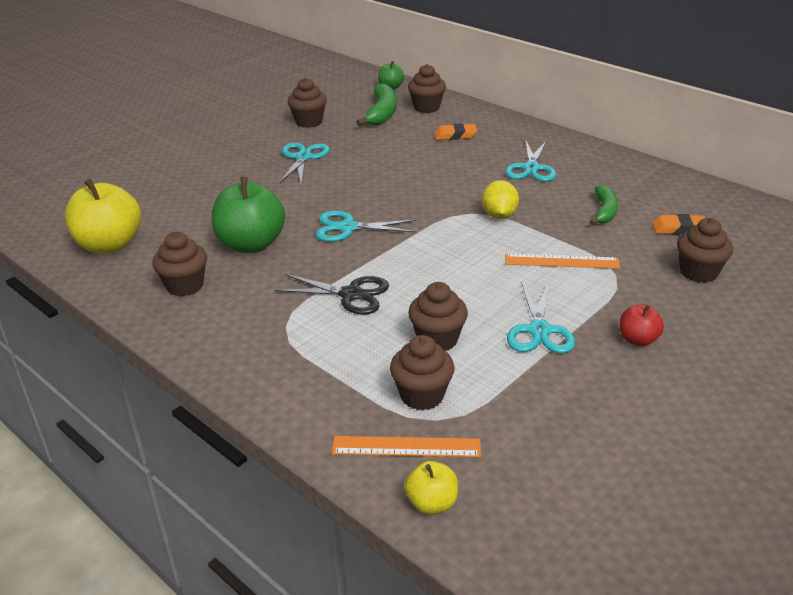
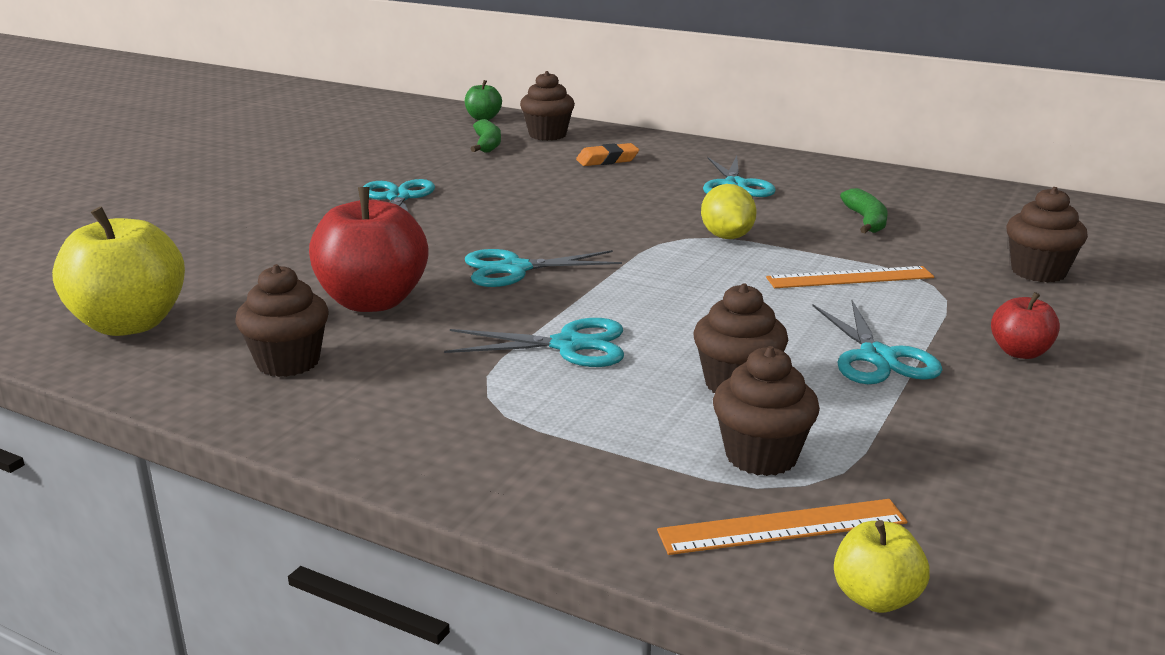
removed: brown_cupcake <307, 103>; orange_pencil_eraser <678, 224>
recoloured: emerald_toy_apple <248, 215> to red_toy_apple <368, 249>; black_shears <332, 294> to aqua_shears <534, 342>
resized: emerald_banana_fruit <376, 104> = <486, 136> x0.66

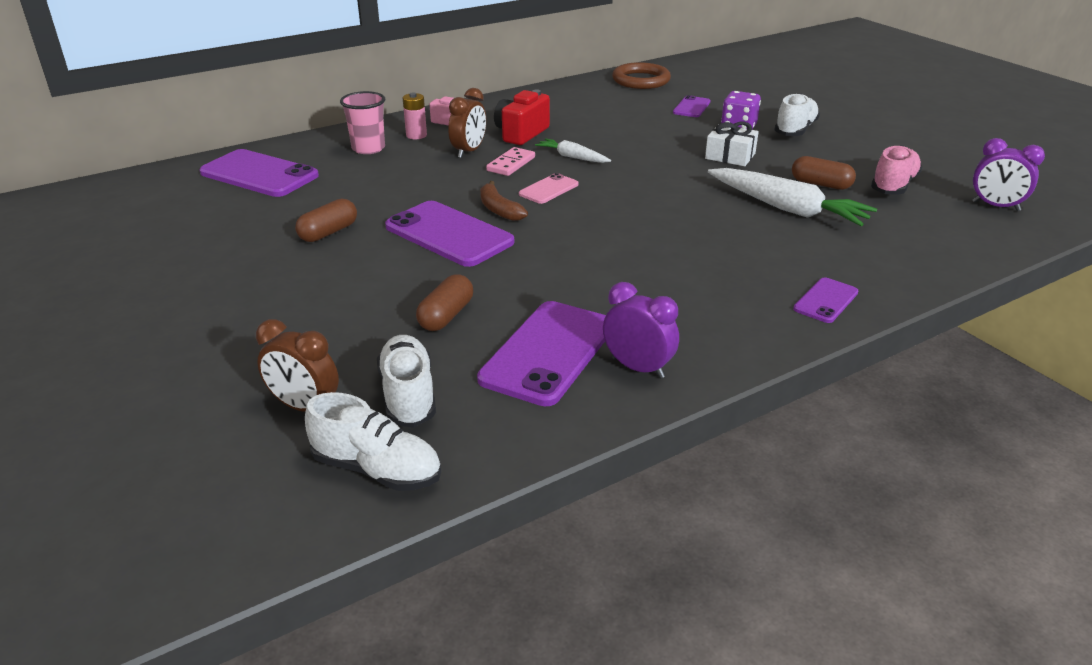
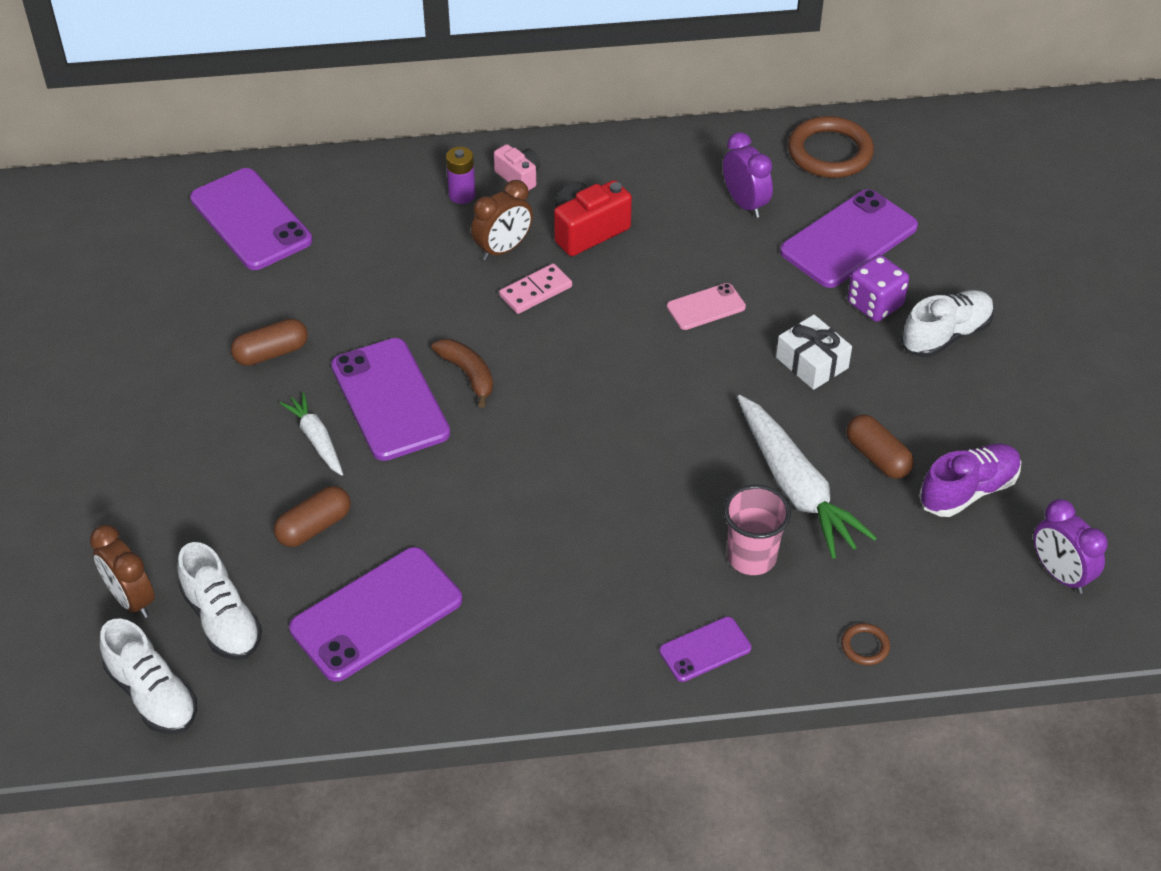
added: brown_ring <865, 644>
moved: rosy_tumbler <362, 122> to <757, 530>; rosy_phone <549, 188> to <706, 306>; pure_white_root_vegetable <573, 150> to <311, 434>; purple_alarm_clock <641, 330> to <748, 175>
recoloured: rosy_power_cell <415, 115> to purple_power_cell <461, 175>; rosy_lace-up_shoe <897, 170> to purple_lace-up_shoe <970, 480>
turned: pure_white_lace-up_shoe <406, 381> = <219, 601> 135 degrees clockwise; brown_banana_fruit <504, 201> = <462, 373> 150 degrees clockwise
resized: purple_phone <692, 106> = <849, 238> x1.92

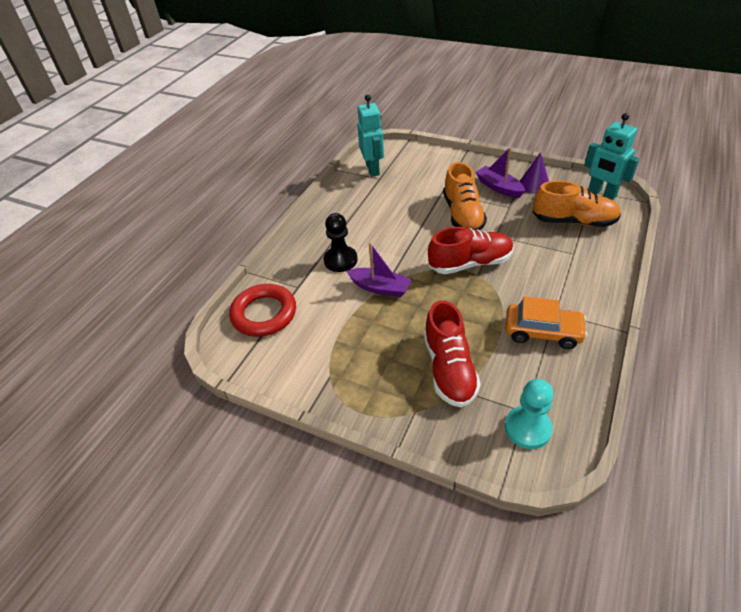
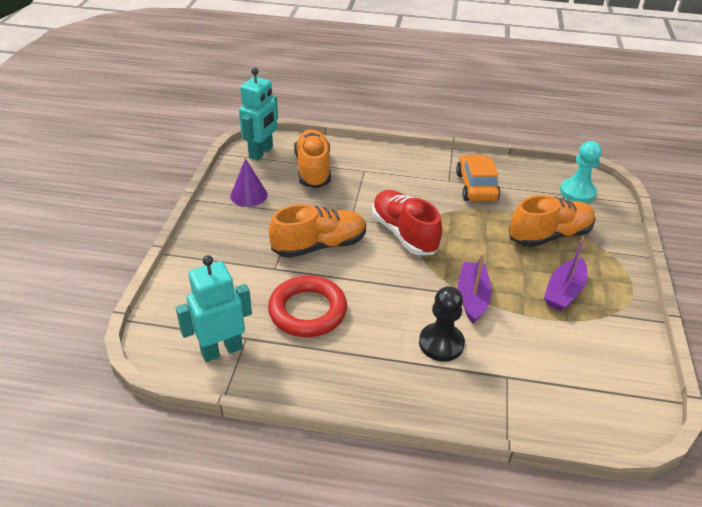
moved: red_ring <262, 310> to <307, 306>; purple_sailboat <500, 172> to <565, 274>
recoloured: red_lace-up_shoe <452, 353> to orange_lace-up_shoe <552, 221>

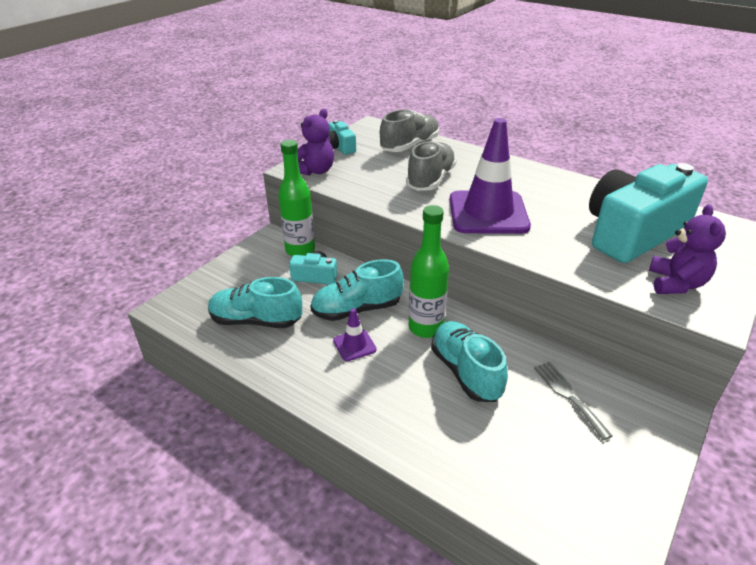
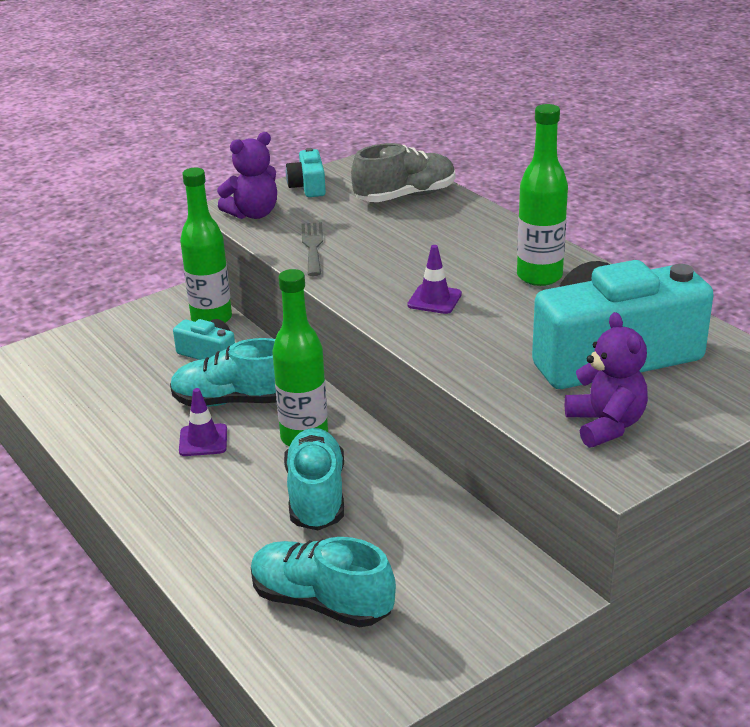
removed: grey_lace-up_shoe <431, 166>
added: emerald_flask <542, 195>
moved: aqua_lace-up_shoe <255, 302> to <323, 582>; grey_dinner_fork <573, 400> to <312, 249>
turned: purple_teddy_bear <687, 249> = <606, 380> 45 degrees counterclockwise
resized: purple_safety_cone <490, 176> = <434, 279> x0.44

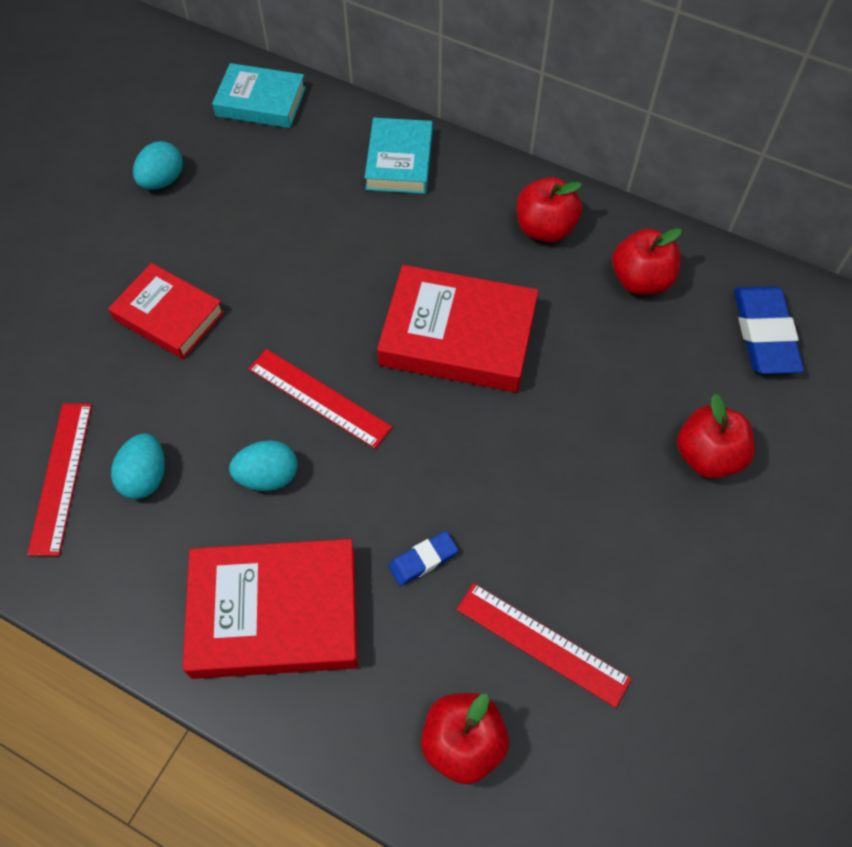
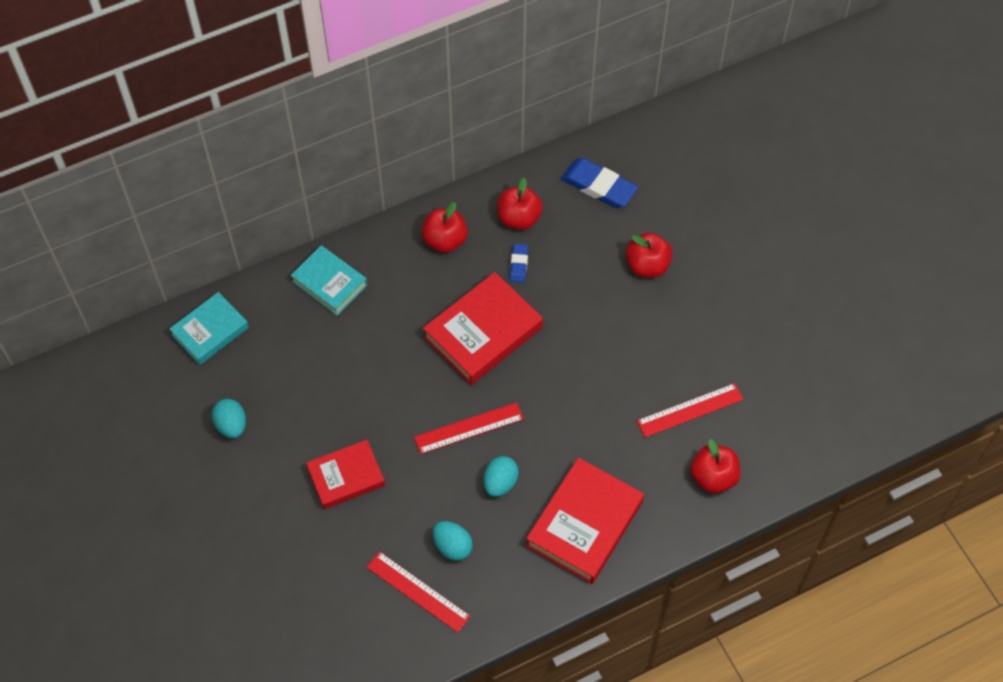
moved: royal_blue_pencil_eraser <423, 558> to <519, 263>

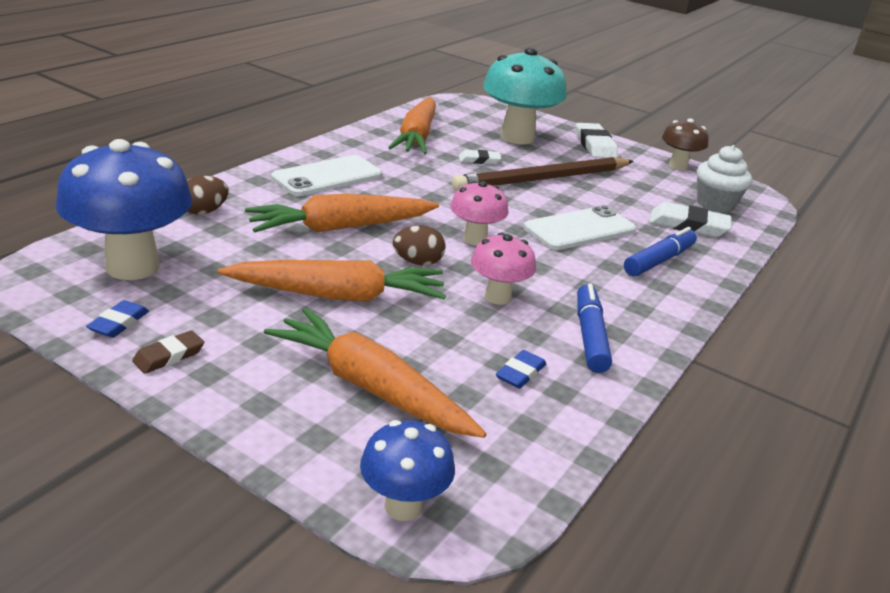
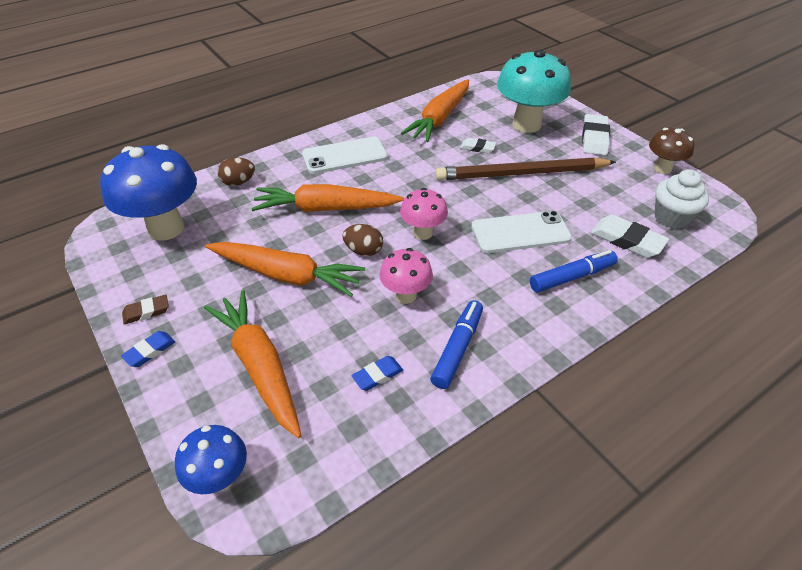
moved: royal_blue_pencil_eraser <117, 319> to <148, 349>

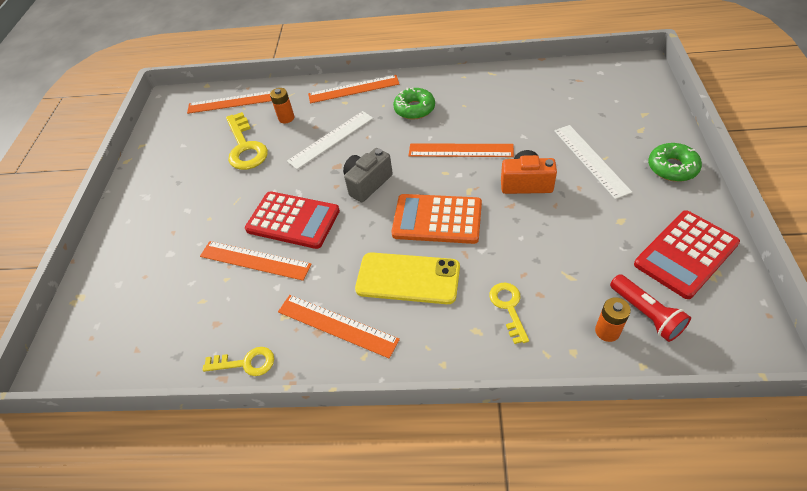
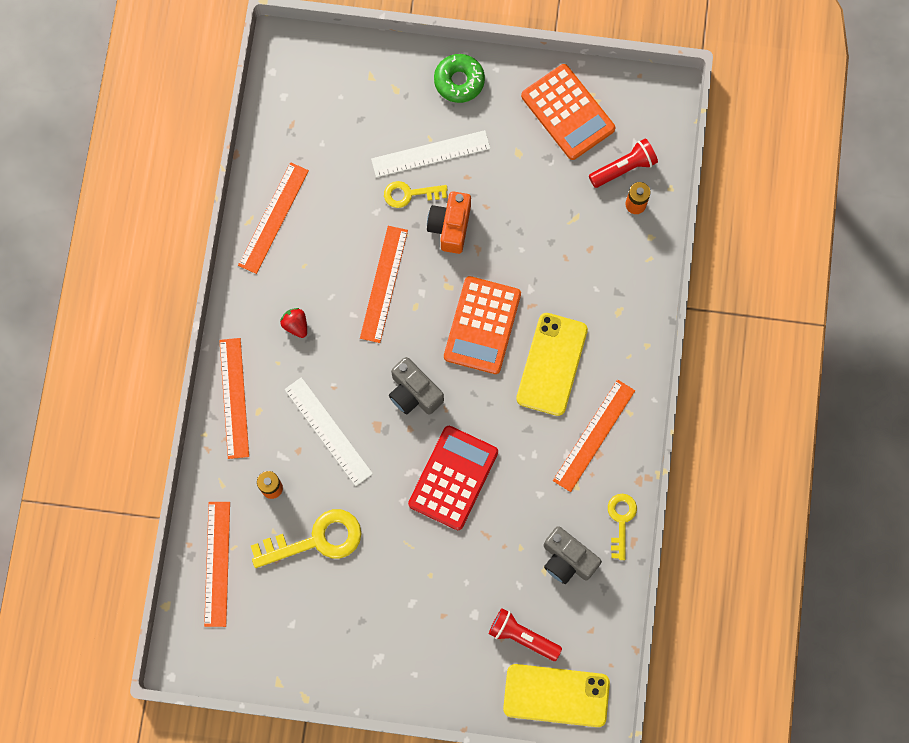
added: red_pocket_torch <525, 634>; bright_yellow_phone <556, 695>; grey_compact_camera <572, 555>
moved: orange_straightedge <256, 261> to <273, 218>; bright_yellow_latchkey <509, 313> to <416, 194>
replaced: emerald_glazed_donut <414, 104> to red_berry <293, 323>
recoloured: red_pocket_calculator <687, 254> to orange_pocket_calculator <568, 112>

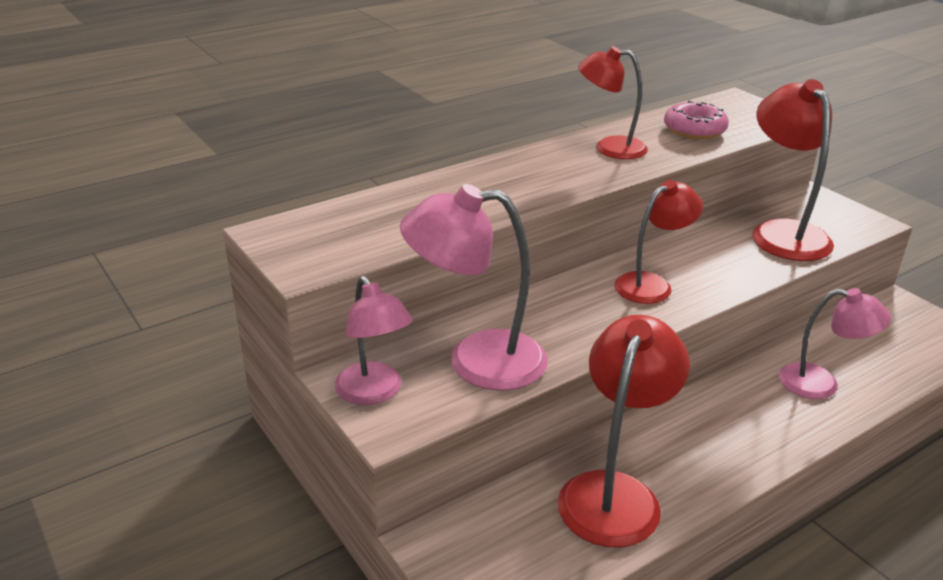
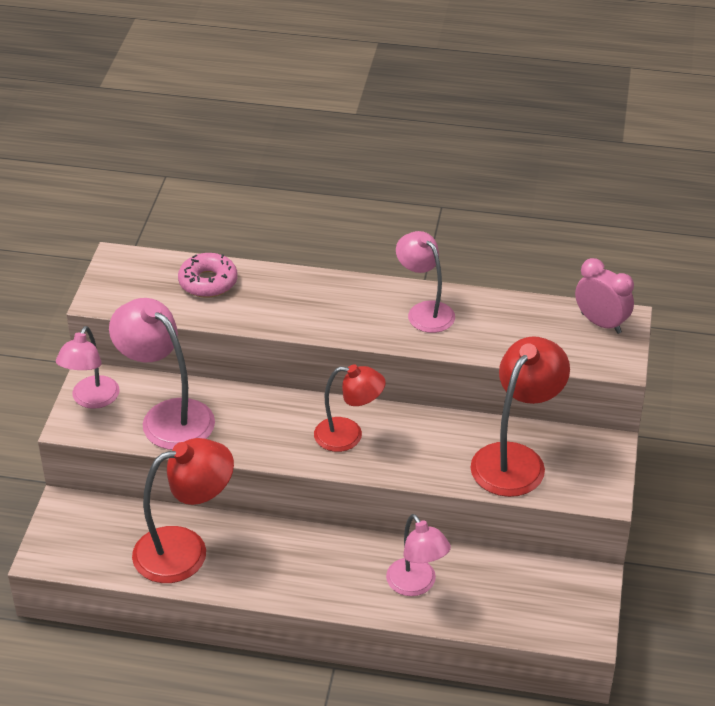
added: rosy_alarm_clock <604, 296>
moved: rosy_glazed_donut <696, 120> to <207, 275>
recoloured: red_lamp <613, 102> to rosy_lamp <425, 282>

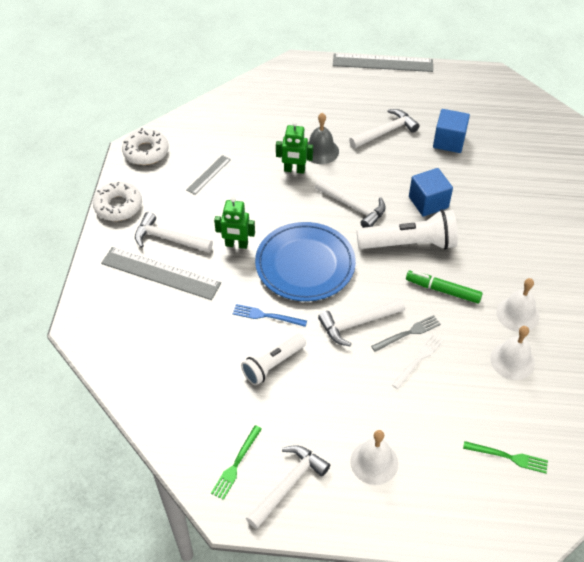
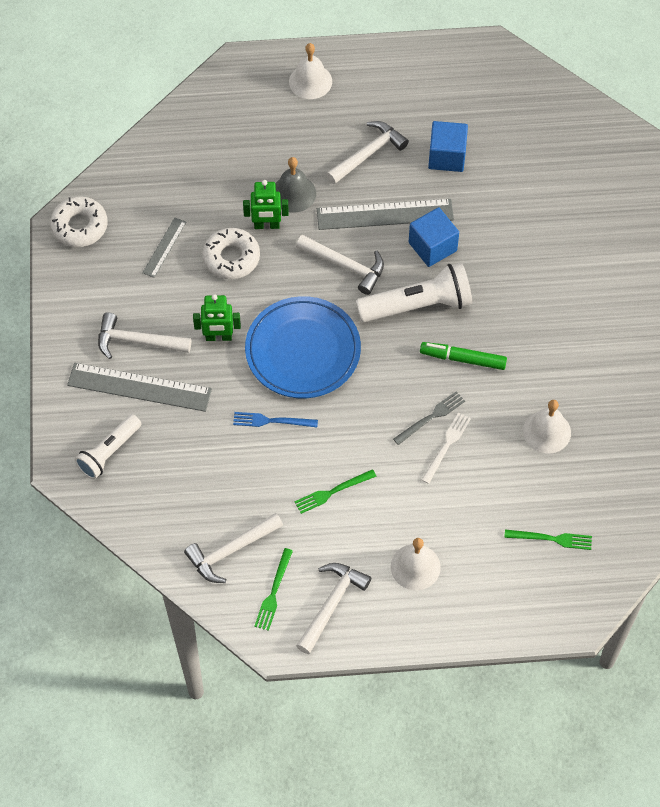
added: emerald_dinner_fork <335, 491>
moved: pure_white_glazed_donut <117, 201> to <231, 253>; pure_white_pocket_torch <273, 359> to <108, 446>; pure_white_carpenter's_hammer <361, 322> to <233, 548>; grey_straightedge <383, 63> to <385, 214>; pure_white_hand_bell <517, 305> to <310, 71>

